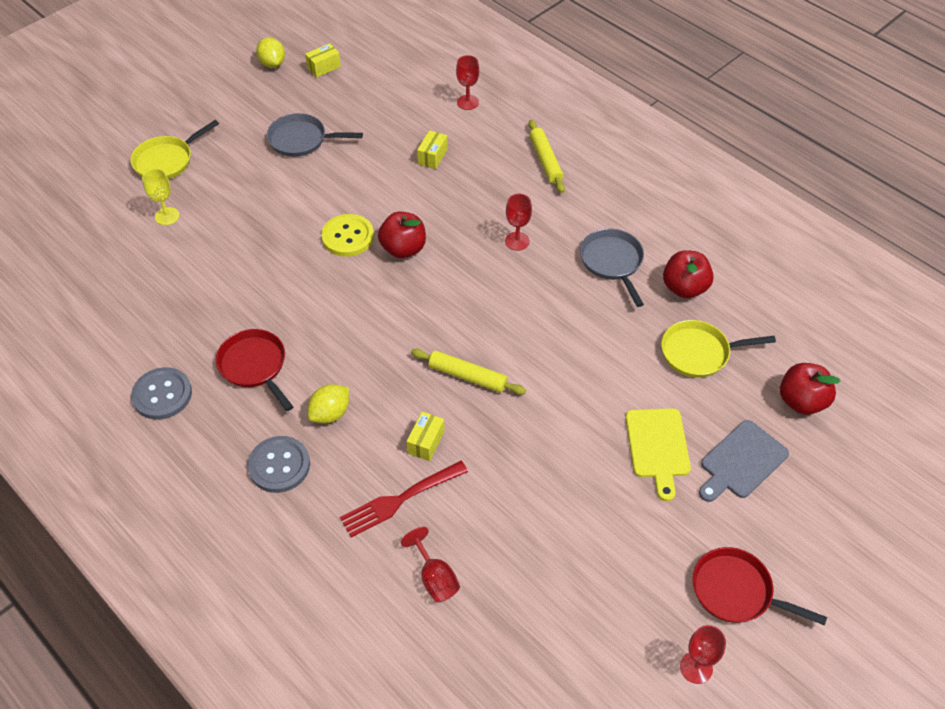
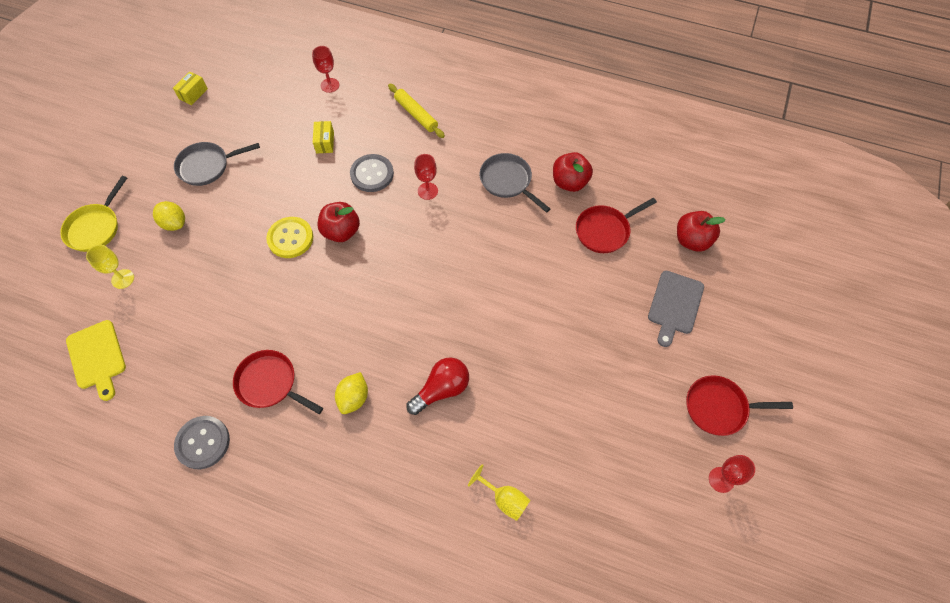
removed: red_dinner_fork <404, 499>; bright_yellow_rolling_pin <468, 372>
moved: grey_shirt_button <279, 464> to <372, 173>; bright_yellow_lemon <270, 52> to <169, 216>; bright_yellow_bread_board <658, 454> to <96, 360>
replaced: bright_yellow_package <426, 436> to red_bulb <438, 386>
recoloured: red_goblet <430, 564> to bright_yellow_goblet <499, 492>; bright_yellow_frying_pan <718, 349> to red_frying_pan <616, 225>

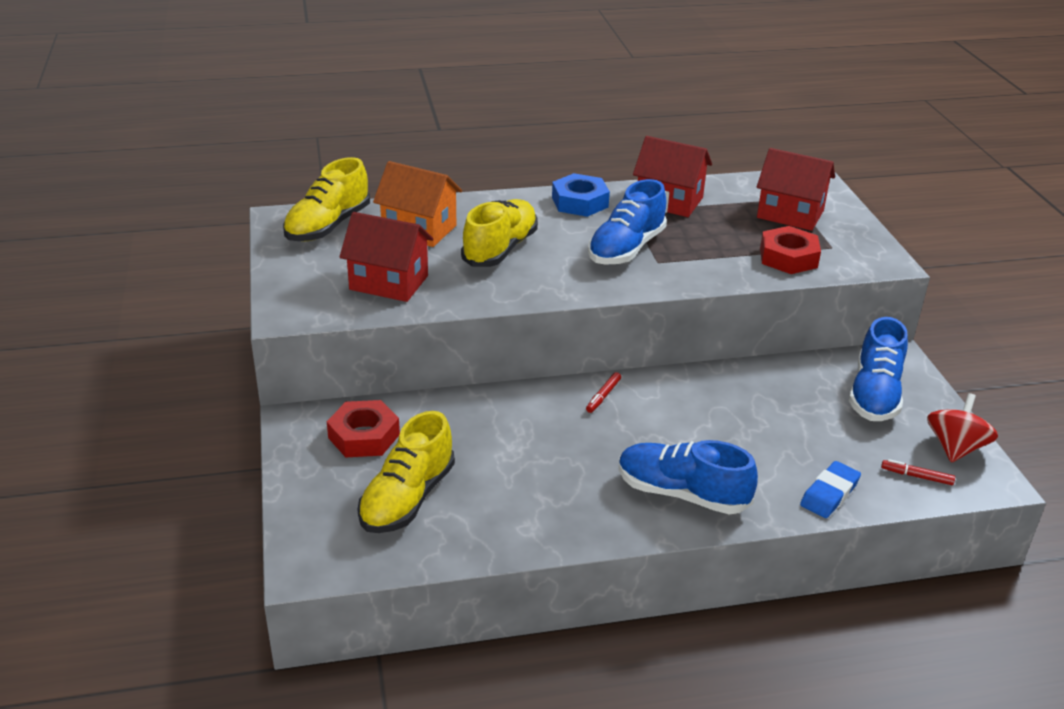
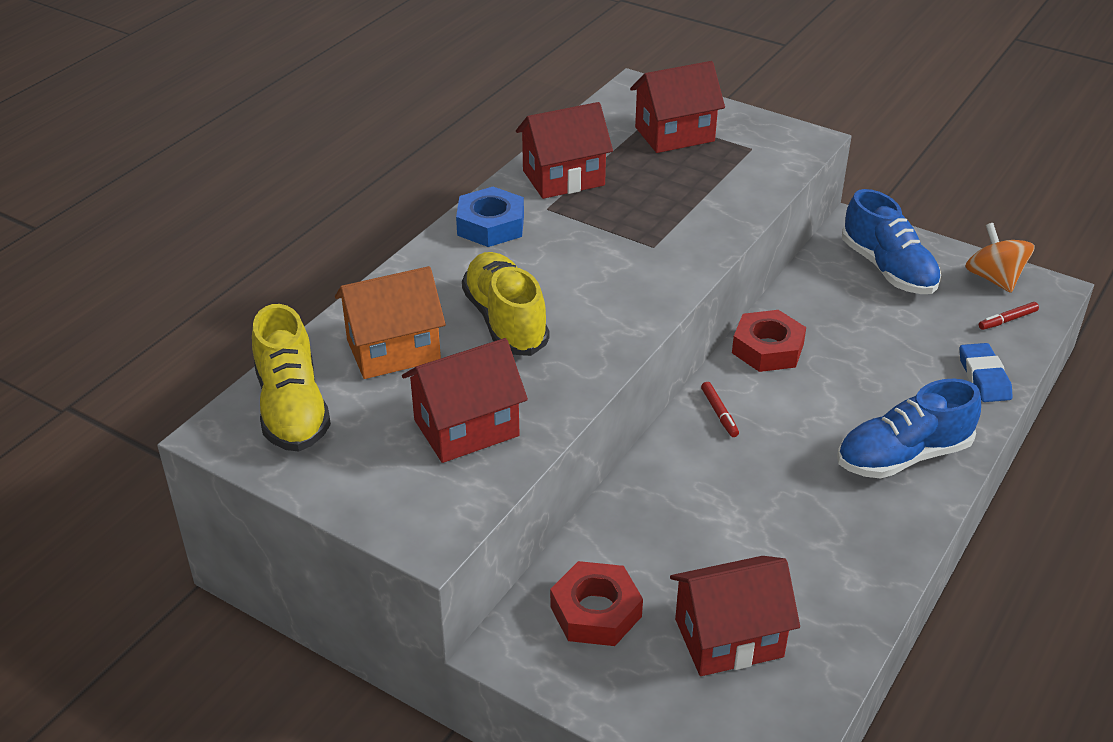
removed: royal_blue_lace-up_shoe <627, 222>
moved: red_hexagon_nut <790, 250> to <769, 341>
replaced: bright_yellow_lace-up_shoe <406, 472> to red_toy_house <735, 616>
recoloured: red_toy_top <962, 428> to orange_toy_top <1000, 258>

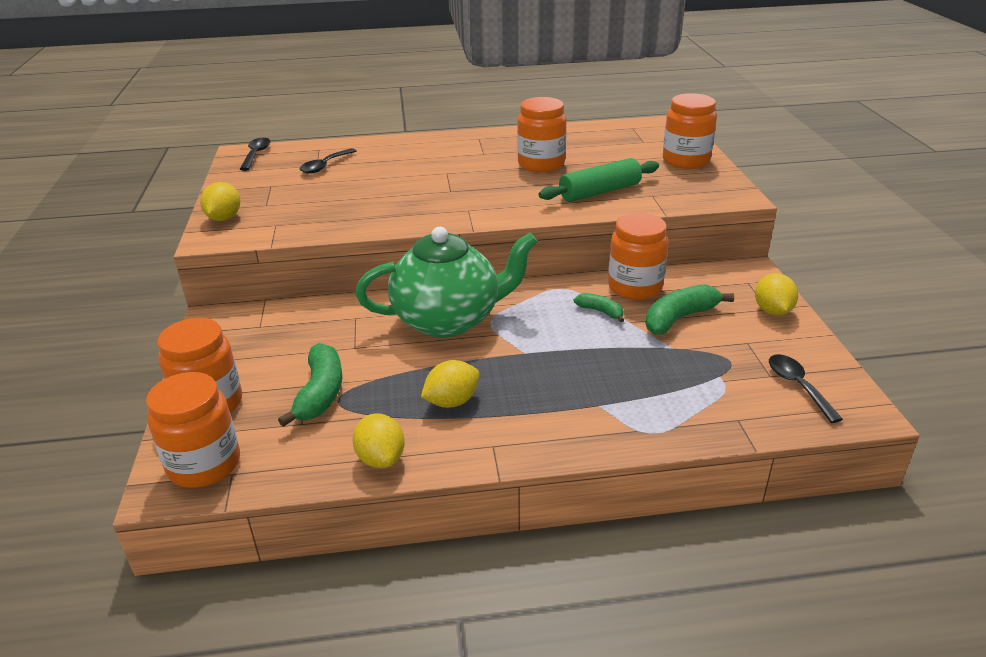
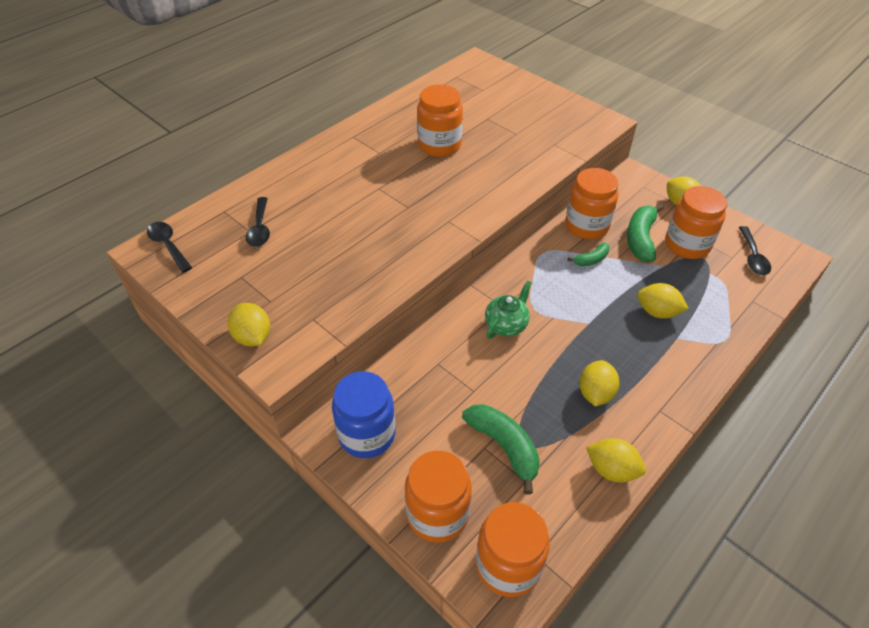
removed: emerald_rolling_pin <599, 180>
added: royal_blue_jar <364, 414>; bright_yellow_lemon <663, 301>
moved: orange_jar <690, 131> to <696, 222>
turned: emerald_banana_fruit <598, 307> = <588, 254> 150 degrees clockwise; black_tablespoon <806, 388> = <755, 250> 120 degrees counterclockwise
resized: emerald_teapot <447, 282> = <508, 309> x0.46

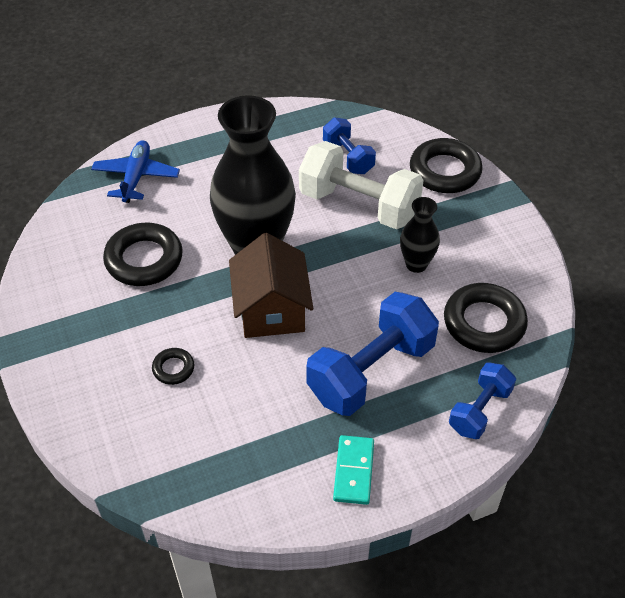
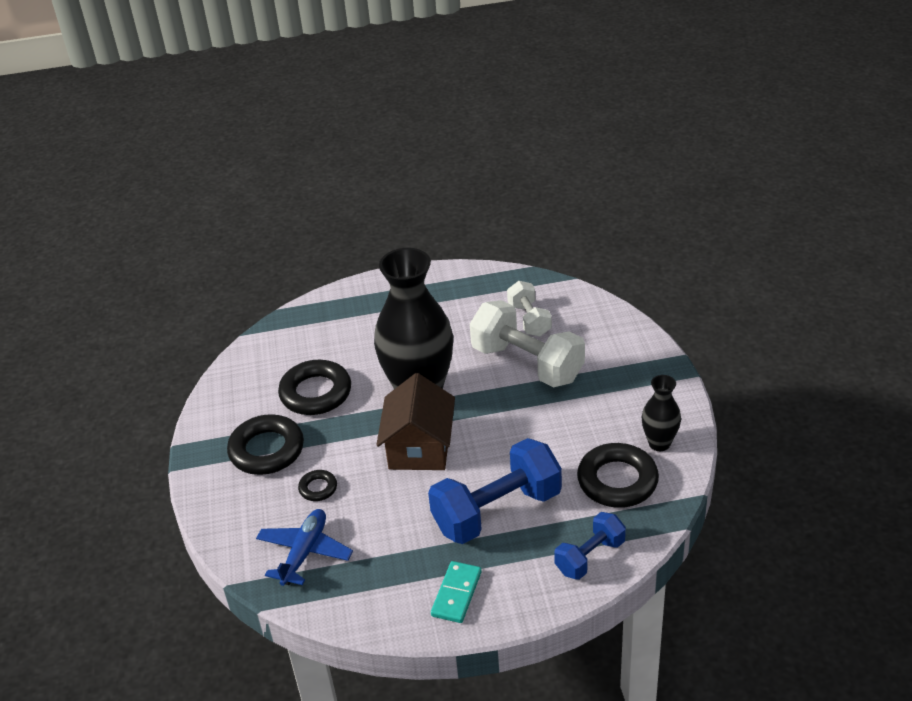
moved: royal_blue_aeroplane <135, 171> to <304, 547>; black_flower_vase <420, 235> to <661, 413>; black_ring <446, 165> to <265, 444>
recoloured: royal_blue_hand_weight <349, 146> to pure_white_hand_weight <529, 308>

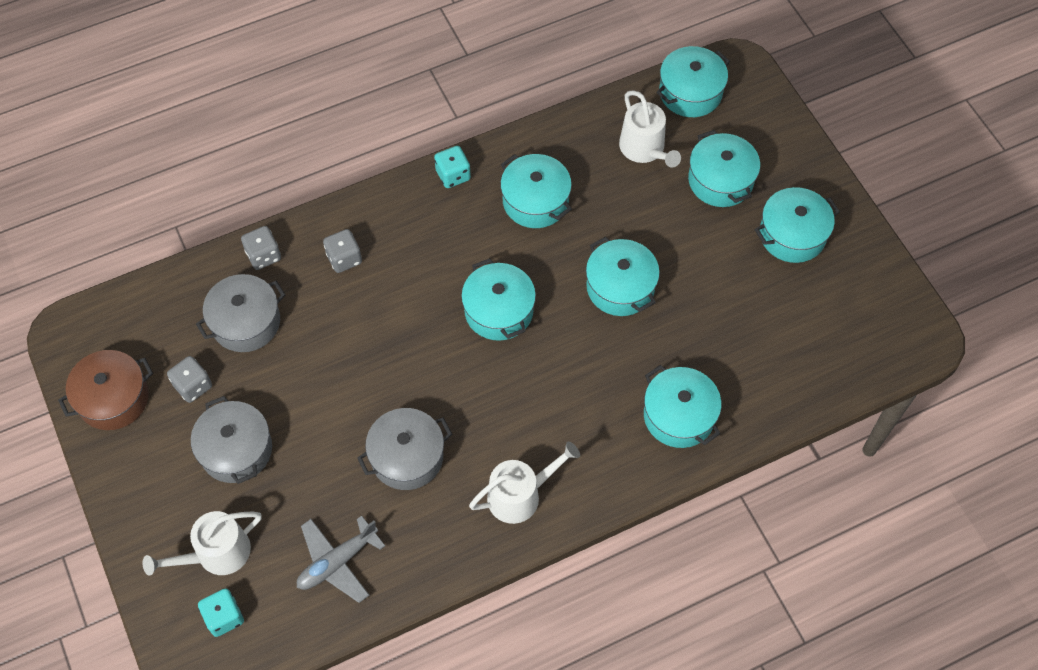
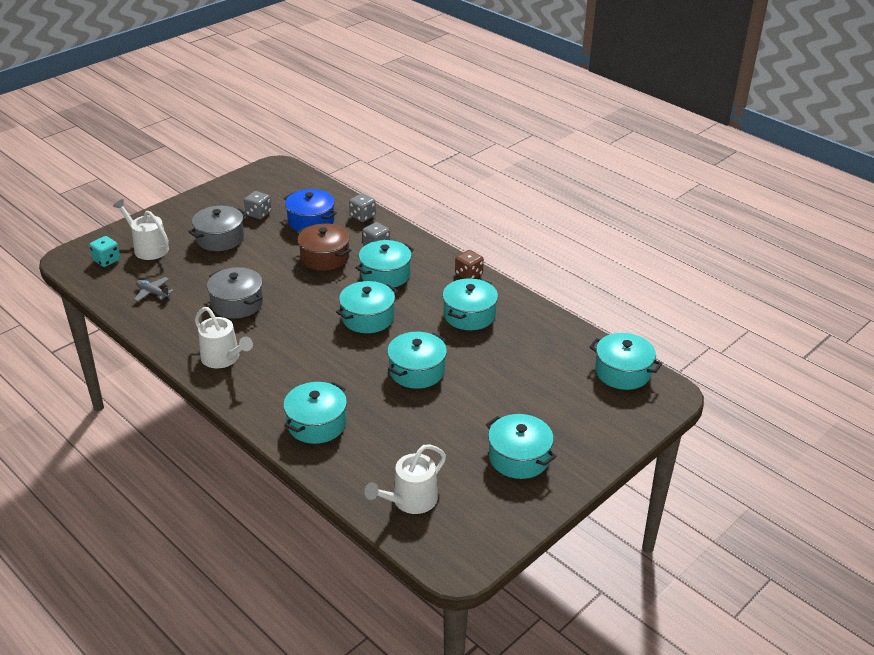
moved: brown_pot <105, 390> to <324, 247>; pure_white_watering_pot <650, 129> to <405, 479>; aqua_pot <724, 168> to <384, 264>
recoloured: grey_pot <241, 313> to royal_blue_pot <310, 210>; aqua_game_die <452, 167> to brown_game_die <469, 264>
resized: grey_aeroplane <341, 559> = <154, 289> x0.66

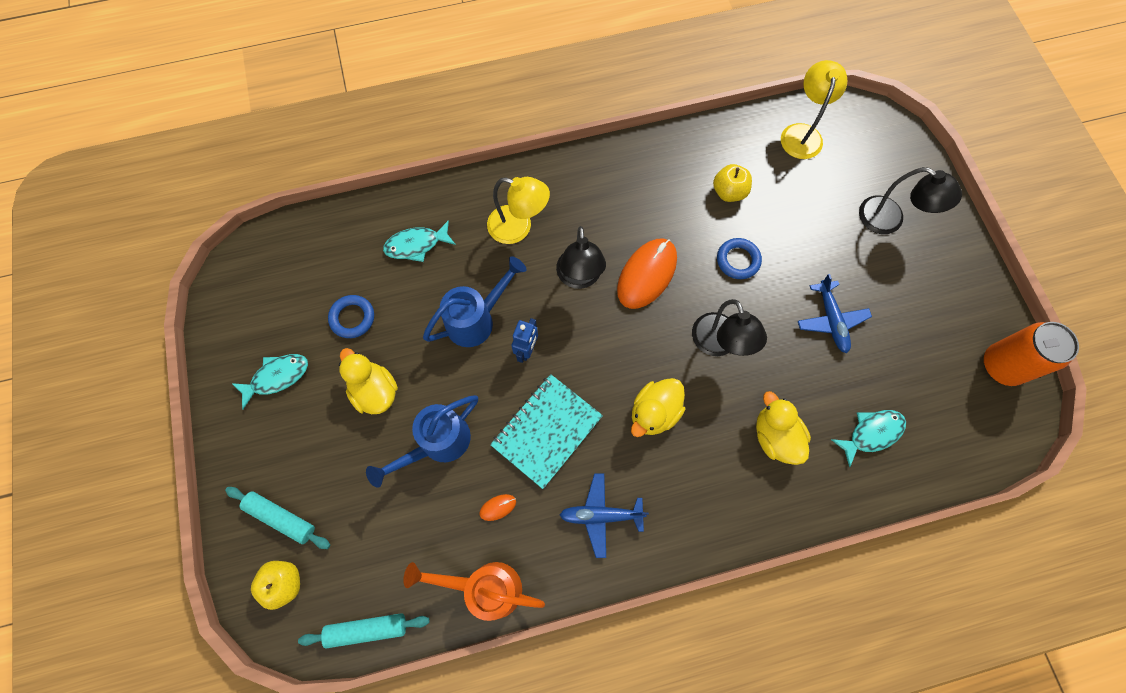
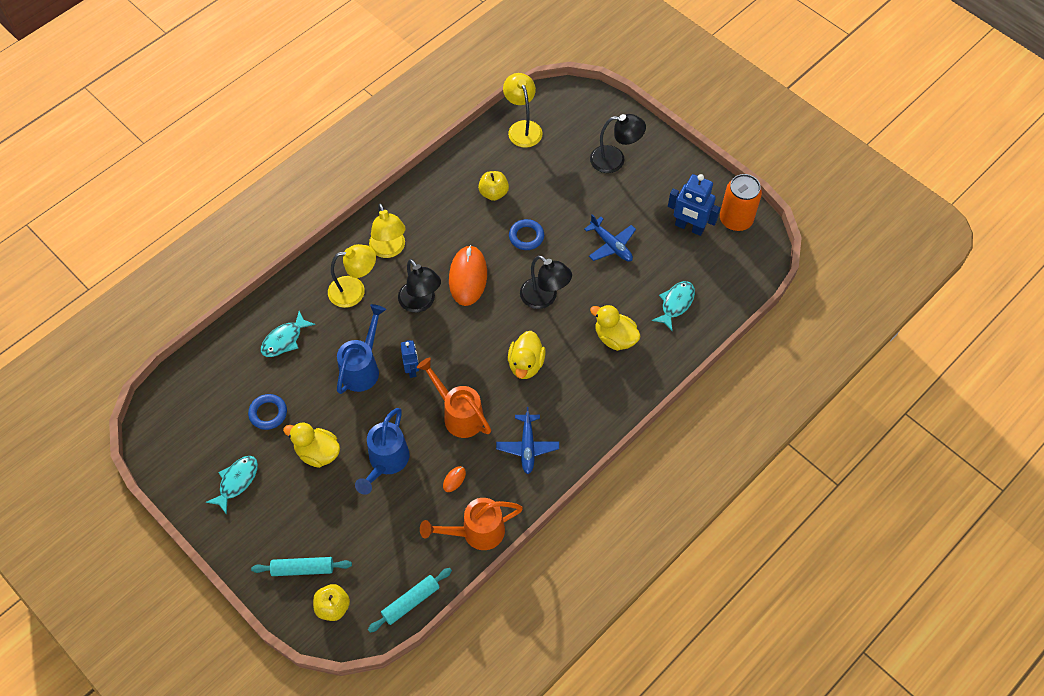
added: bright_yellow_lamp <387, 230>; royal_blue_toy_robot <694, 205>
replaced: aqua_exercise_book <546, 431> to orange_watering_pot <454, 397>
turned: royal_blue_aeroplane <604, 516> = <527, 440> 60 degrees counterclockwise

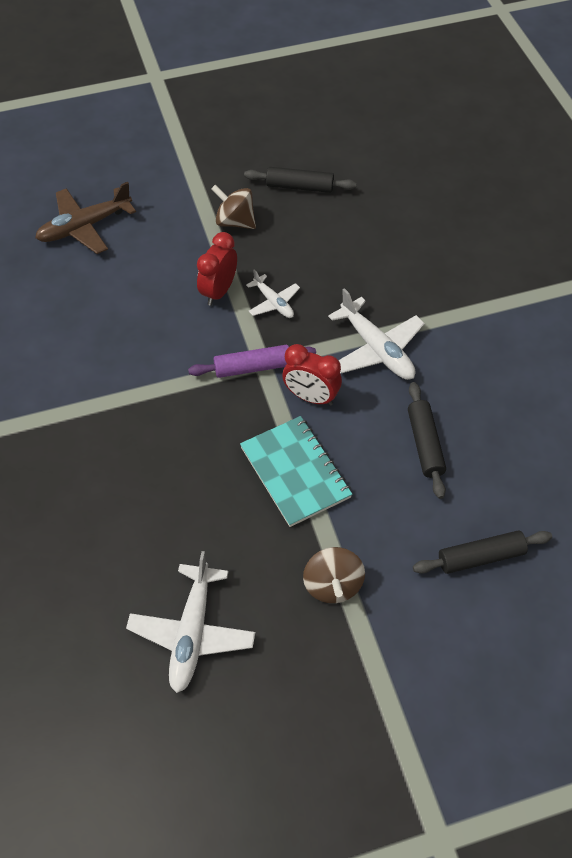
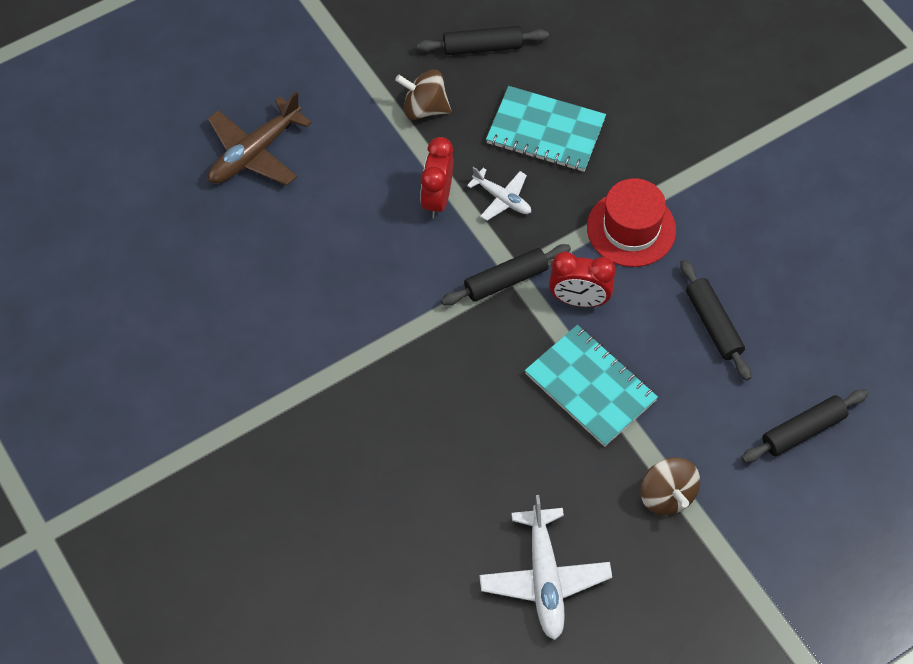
added: aqua_exercise_book <546, 129>
replaced: pure_white_aeroplane <376, 334> to red_top_hat <631, 222>
recoloured: purple_rolling_pin <252, 361> to black_rolling_pin <506, 275>

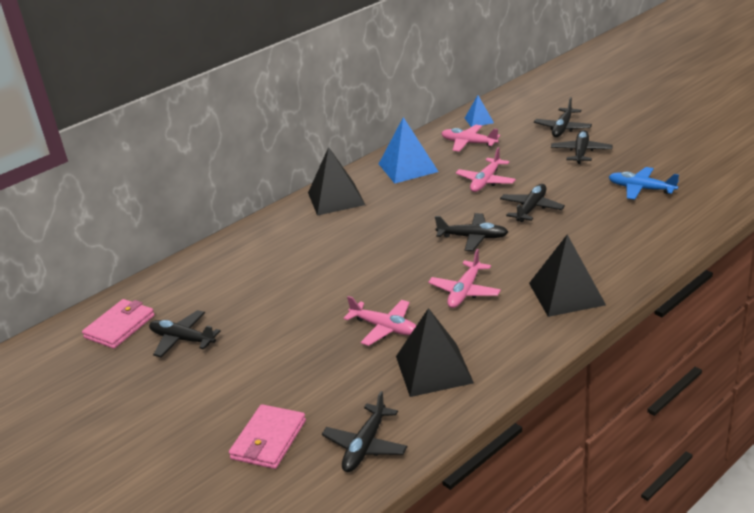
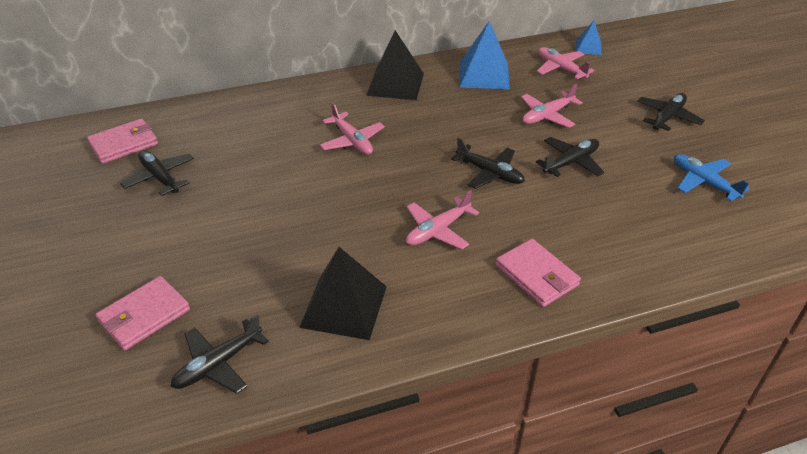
removed: black_aeroplane <563, 117>
moved: rosy_aeroplane <380, 321> to <352, 129>
replaced: black_pyramid_shape <567, 276> to rosy_wallet <538, 273>

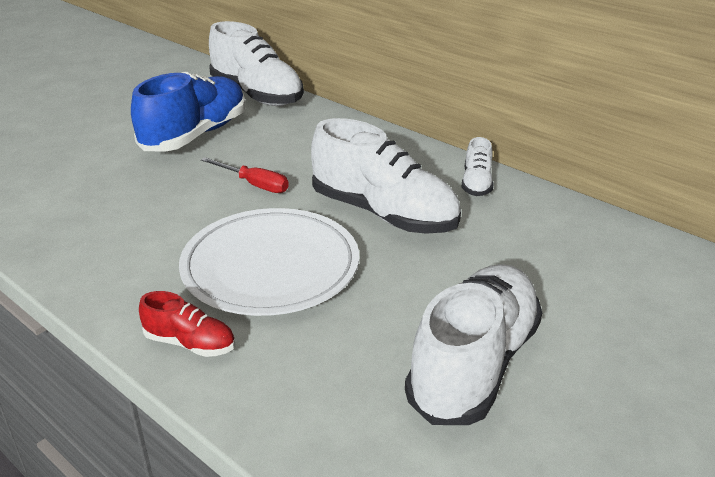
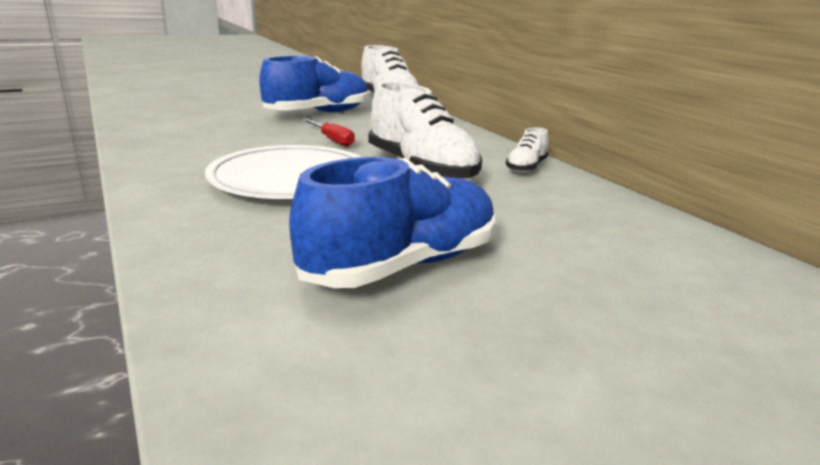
removed: red_lace-up_shoe <187, 324>
recoloured: pure_white_lace-up_shoe <473, 344> to royal_blue_lace-up_shoe <392, 222>

